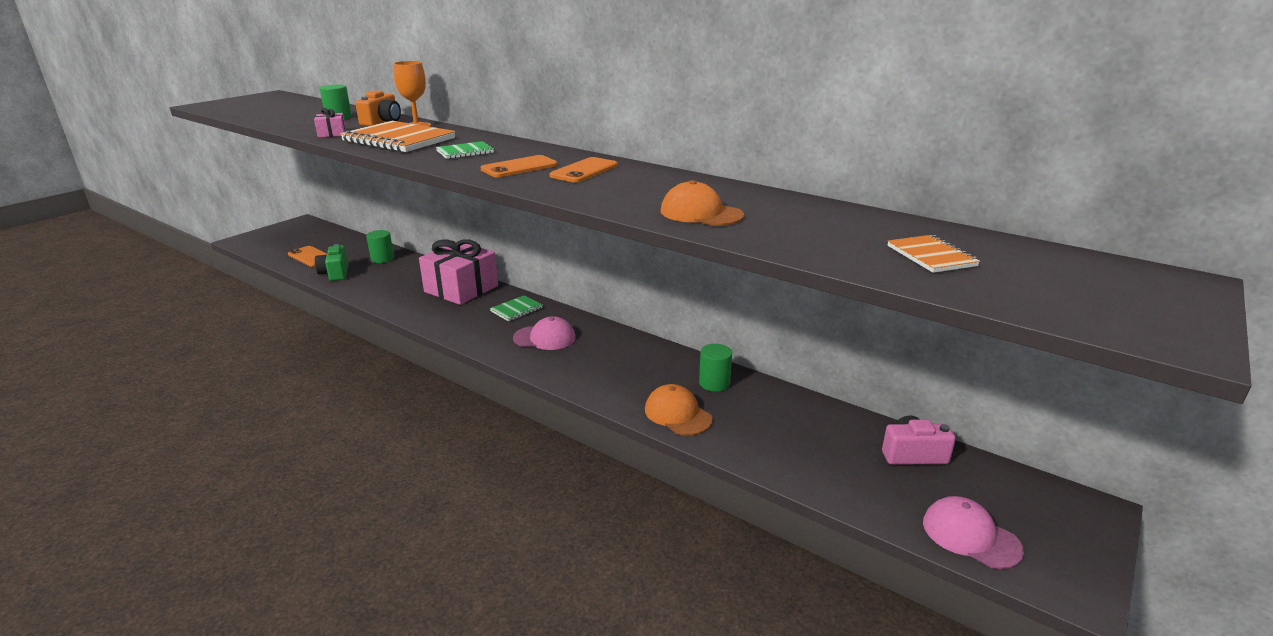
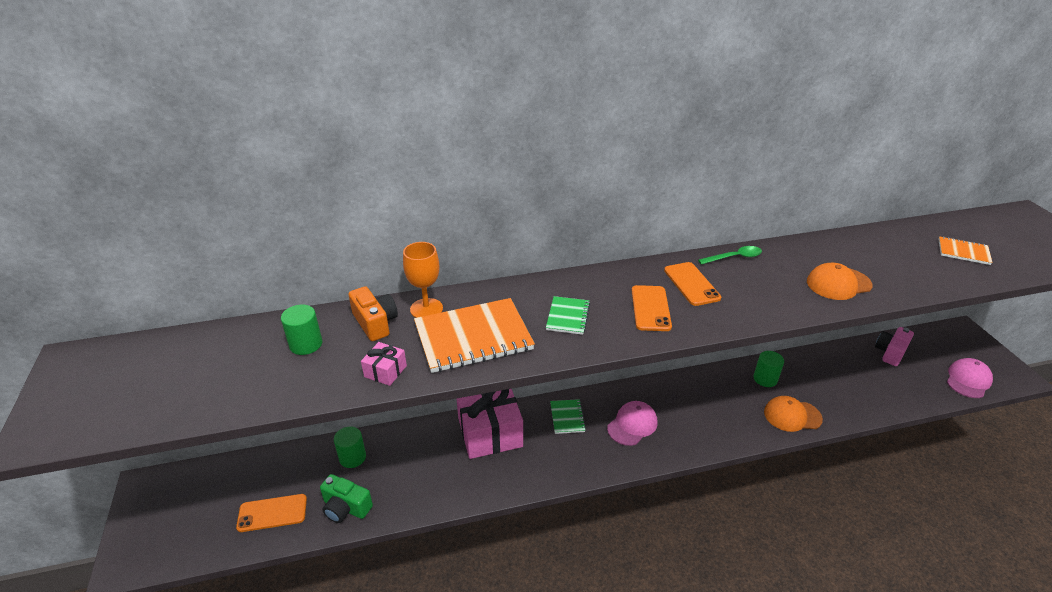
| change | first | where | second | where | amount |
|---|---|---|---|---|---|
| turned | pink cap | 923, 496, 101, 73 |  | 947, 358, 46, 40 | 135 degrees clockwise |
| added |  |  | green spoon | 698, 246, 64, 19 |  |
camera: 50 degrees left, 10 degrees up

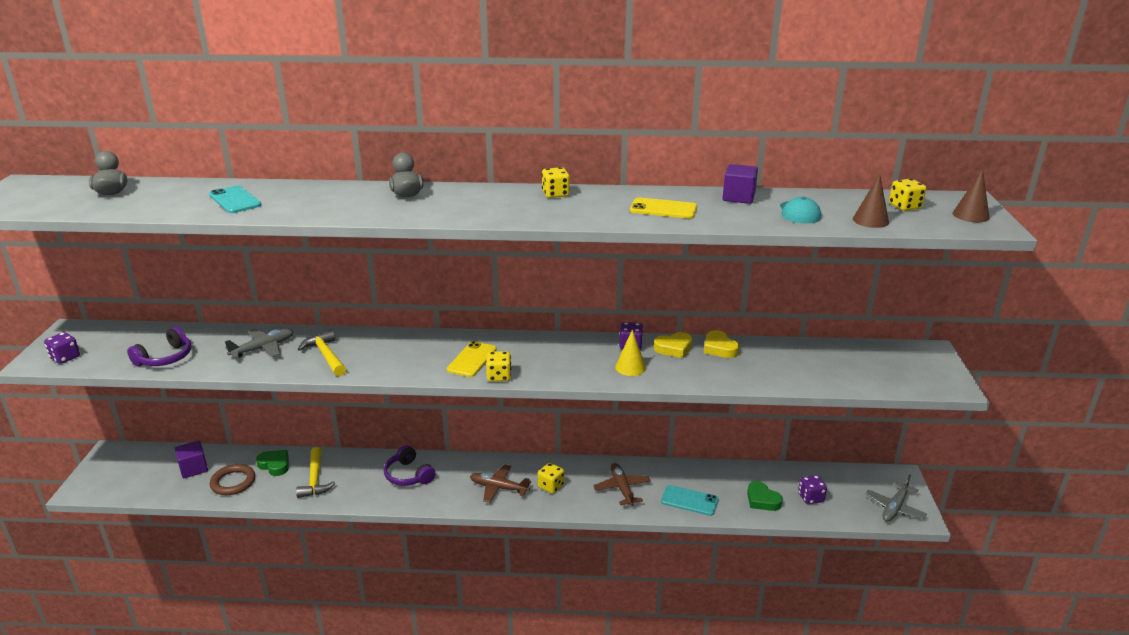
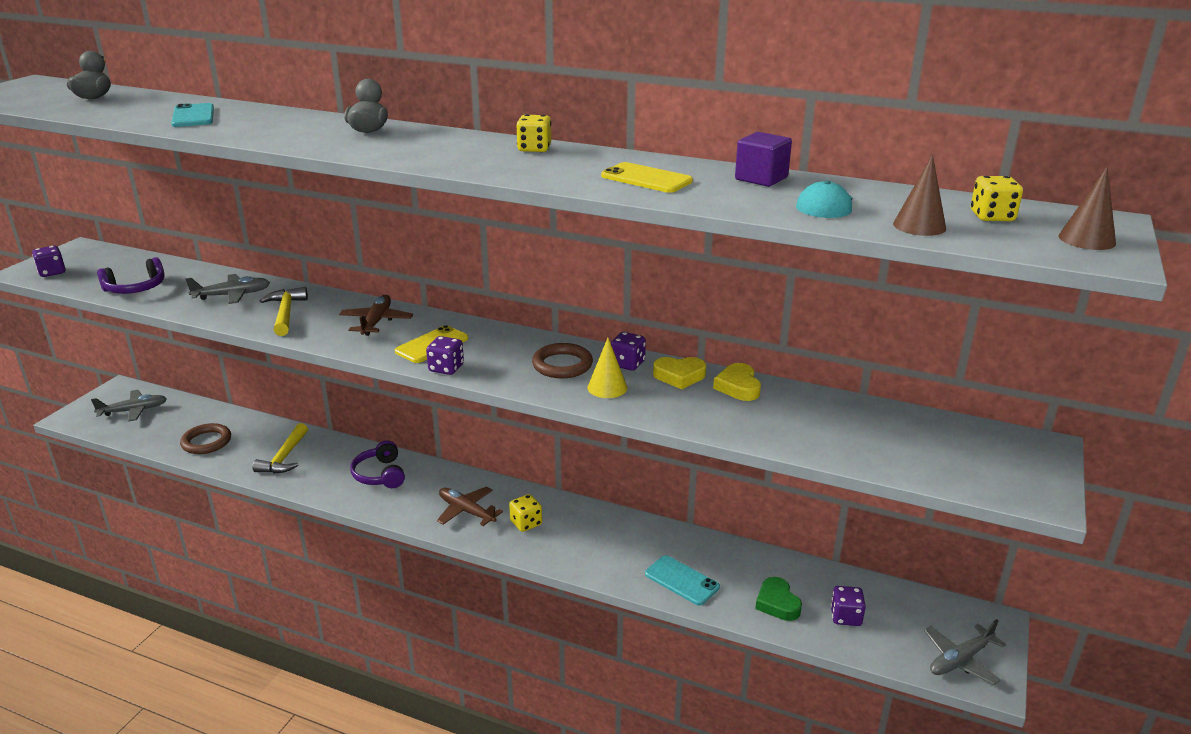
| change | first | where | second | where | amount |
|---|---|---|---|---|---|
| recoloured | yellow dice | 486, 351, 25, 30 | purple dice | 426, 336, 38, 39 |  |
| removed | purple cube | 175, 441, 33, 37 |  |  |  |
| removed | green heart | 256, 450, 33, 26 |  |  |  |
| moved | brown plane | 593, 463, 58, 43 |  | 339, 295, 74, 41 |  |
| added |  |  | brown ring | 532, 343, 61, 35 |  |
| added |  |  | grey plane | 91, 390, 76, 32 |  |
camera: 20 degrees right, 0 degrees up

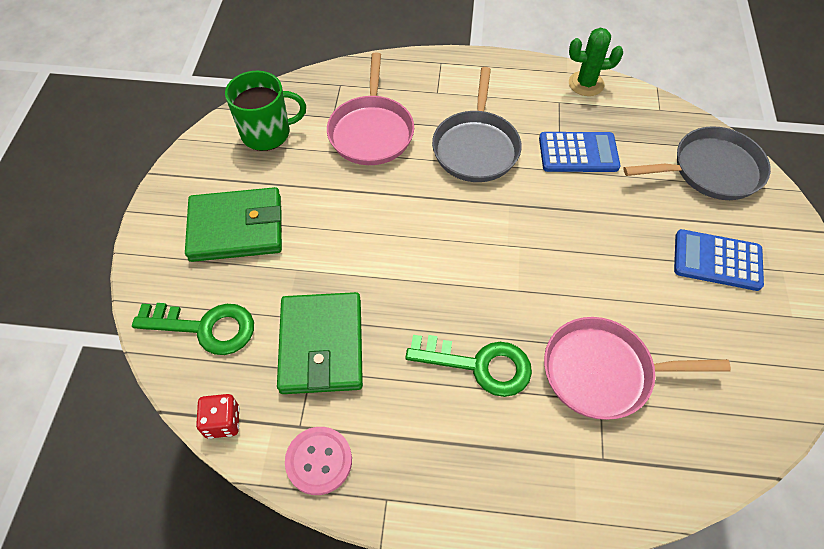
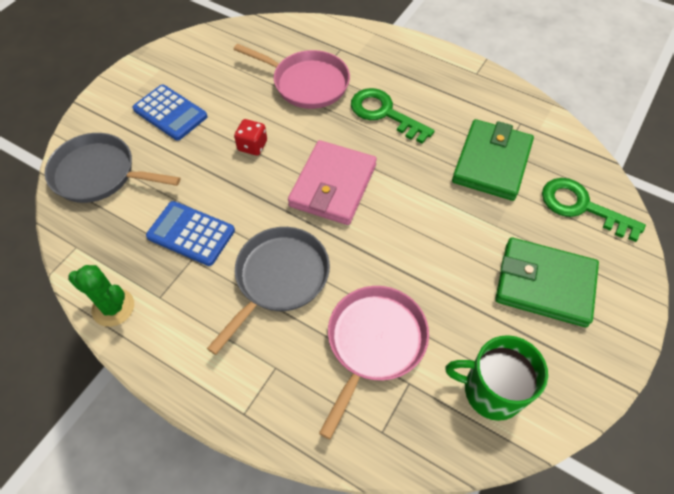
| change | first | where | second | where | amount |
|---|---|---|---|---|---|
| moved | red dice | 196, 394, 44, 45 |  | 234, 119, 33, 37 |  |
| removed | pink button | 285, 427, 67, 68 |  |  |  |
| added |  |  | pink wallet | 288, 140, 89, 85 |  |
camera: 155 degrees left, 0 degrees up

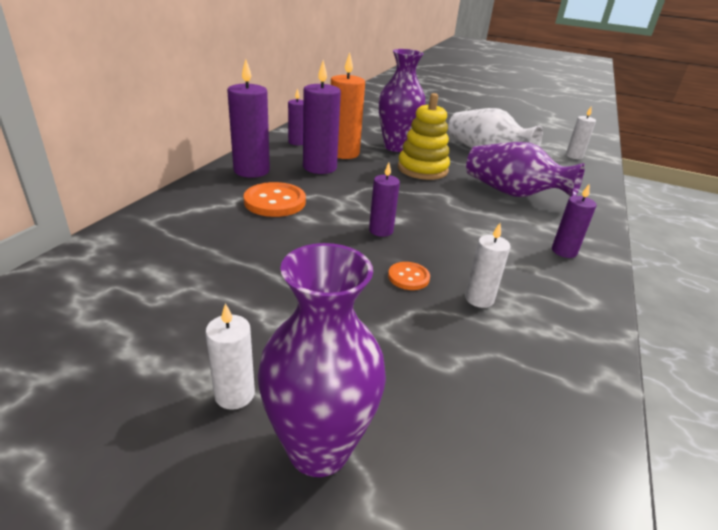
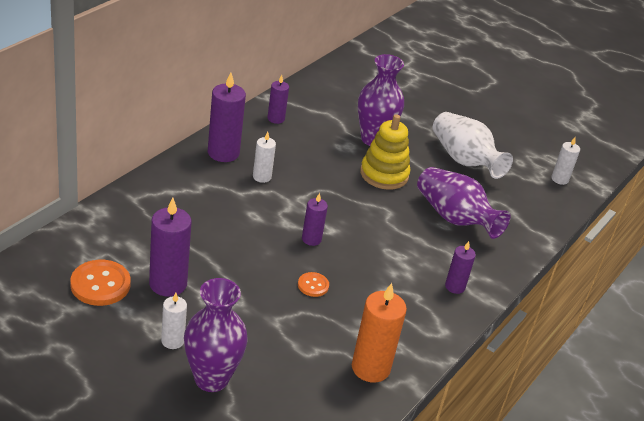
| change | first | where | second | where | amount |
|---|---|---|---|---|---|
| moved | orange candle | 331, 53, 34, 106 |  | 352, 283, 55, 99 |  |
| moved | purple candle | 303, 60, 38, 114 |  | 149, 198, 43, 99 |  |
| moved | orange button | 244, 182, 62, 35 |  | 70, 260, 61, 46 |  |
| moved | white candle | 465, 223, 45, 85 |  | 253, 132, 23, 51 |  |
camera: 10 degrees right, 5 degrees up

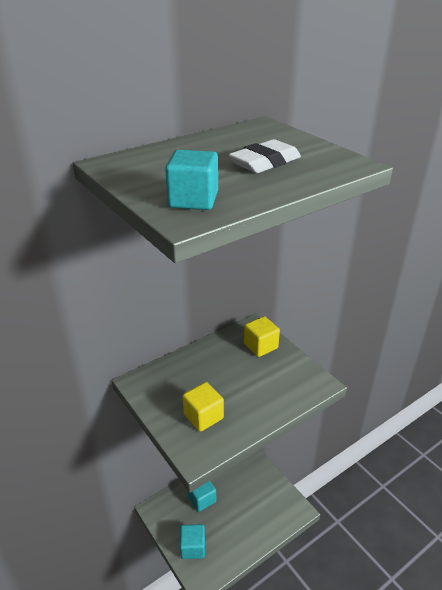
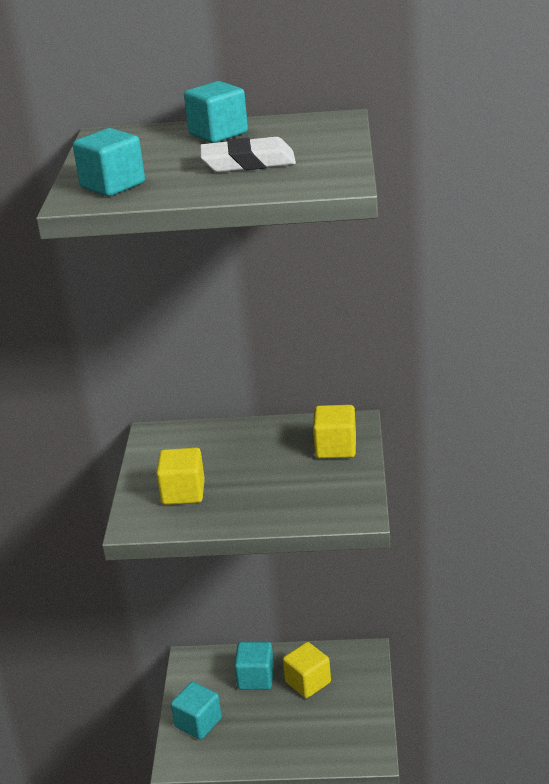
| change | first | where | second | where | amount |
|---|---|---|---|---|---|
| added |  |  | turquoise cube | 184, 81, 64, 62 |  |
| added |  |  | yellow cube | 283, 642, 48, 56 |  |
camera: 40 degrees right, 5 degrees down

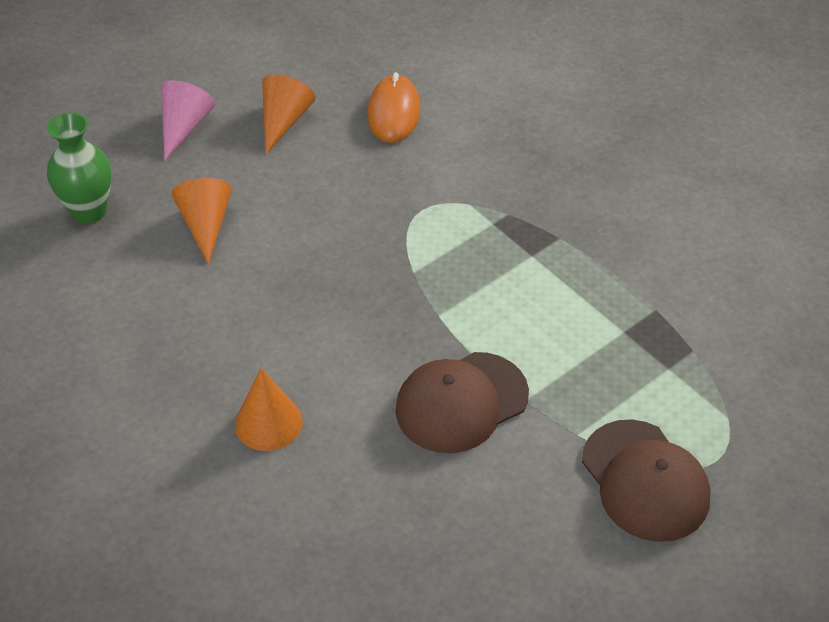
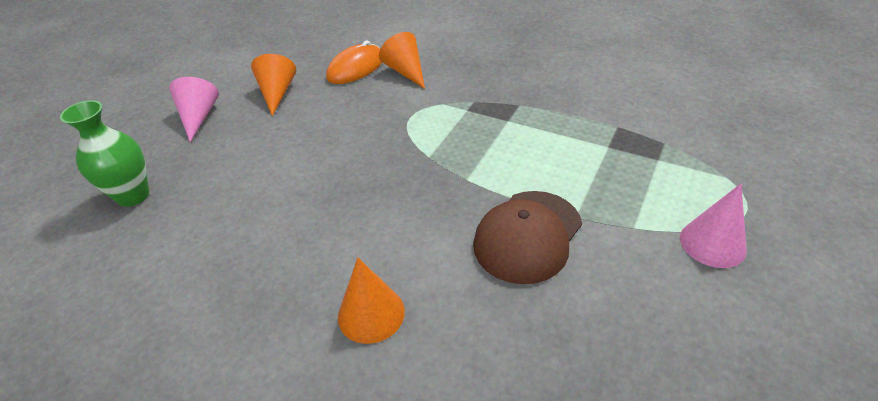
| change | first | where | second | where | amount |
|---|---|---|---|---|---|
| turned | orange mouse | 367, 72, 53, 71 |  | 326, 40, 56, 44 | 60 degrees clockwise |
| moved | orange cone | 171, 178, 61, 87 |  | 379, 32, 46, 57 |  |
| replaced | brown cap | 582, 420, 129, 122 | pink cone | 680, 184, 67, 84 |  |
camera: 20 degrees left, 5 degrees down

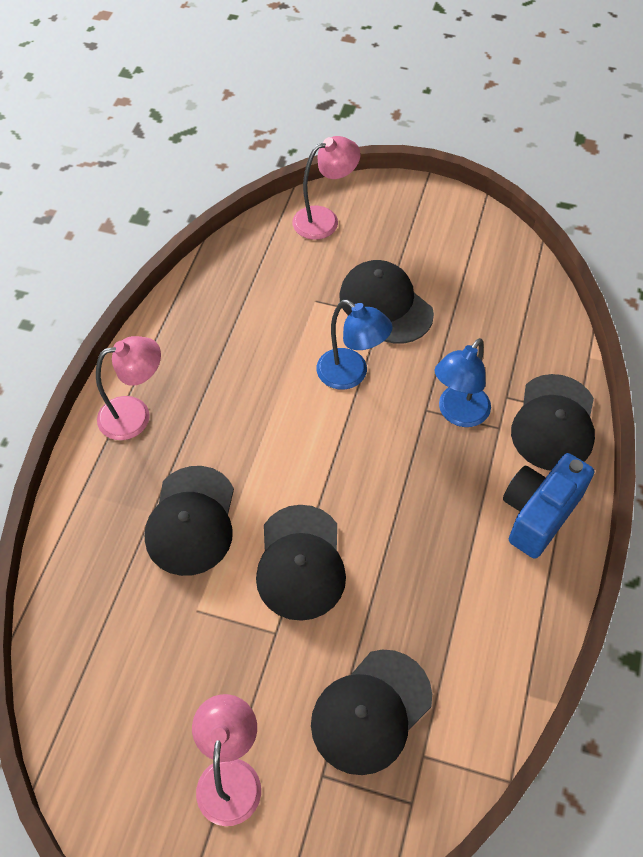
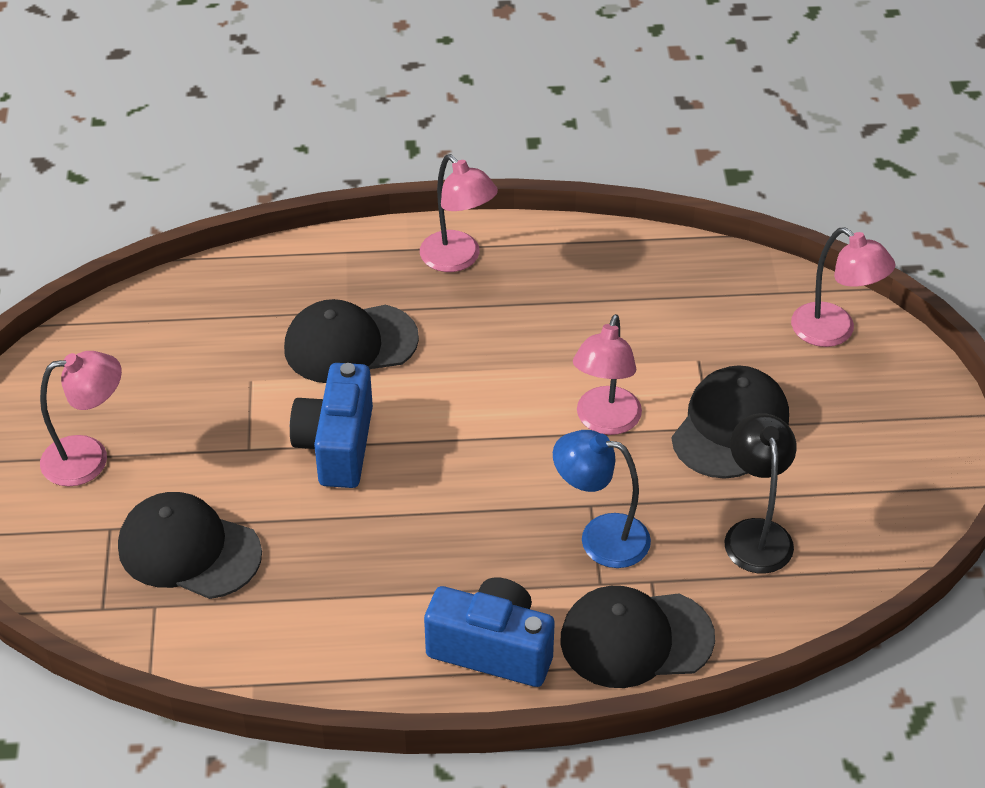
| change | first | where | second | where | amount |
|---|---|---|---|---|---|
| recoloured | blue lamp | 316, 300, 77, 89 | pink lamp | 573, 314, 69, 121 |  |
| replaced | black cap | 256, 505, 90, 116 | blue camera | 290, 363, 83, 125 |  |
| added |  |  | black lamp | 725, 413, 72, 161 |  |
camera: 70 degrees right, 10 degrees down

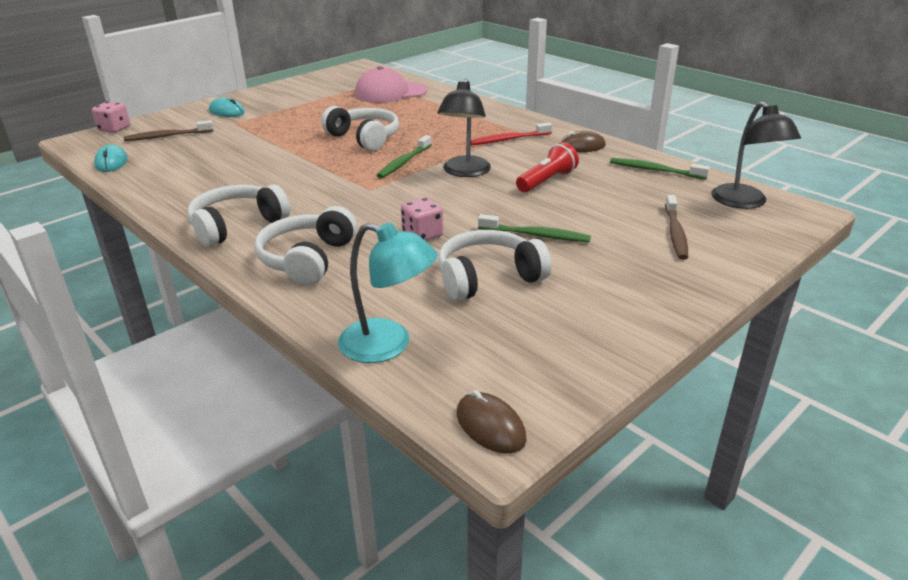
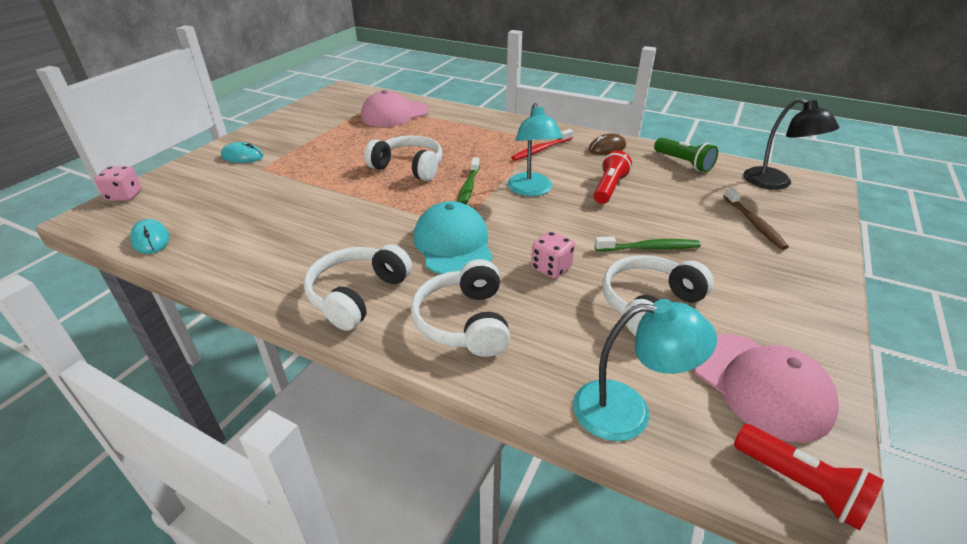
| change | first | where | second | where | amount |
|---|---|---|---|---|---|
| recoloured | black lamp | 438, 79, 53, 98 | turquoise lamp | 507, 103, 56, 93 |  |
| removed | brown toothbrush | 124, 120, 89, 21 |  |  |  |
| replaced | green toothbrush | 610, 158, 100, 21 | green flashlight | 654, 137, 64, 35 |  |
| replaced | brown mouse | 457, 390, 70, 64 | red flashlight | 734, 424, 150, 106 |  |
| added |  |  | turquoise cap | 414, 201, 79, 73 |  |
| added |  |  | pink cap | 694, 334, 145, 109 |  |
camera: 20 degrees left, 5 degrees up

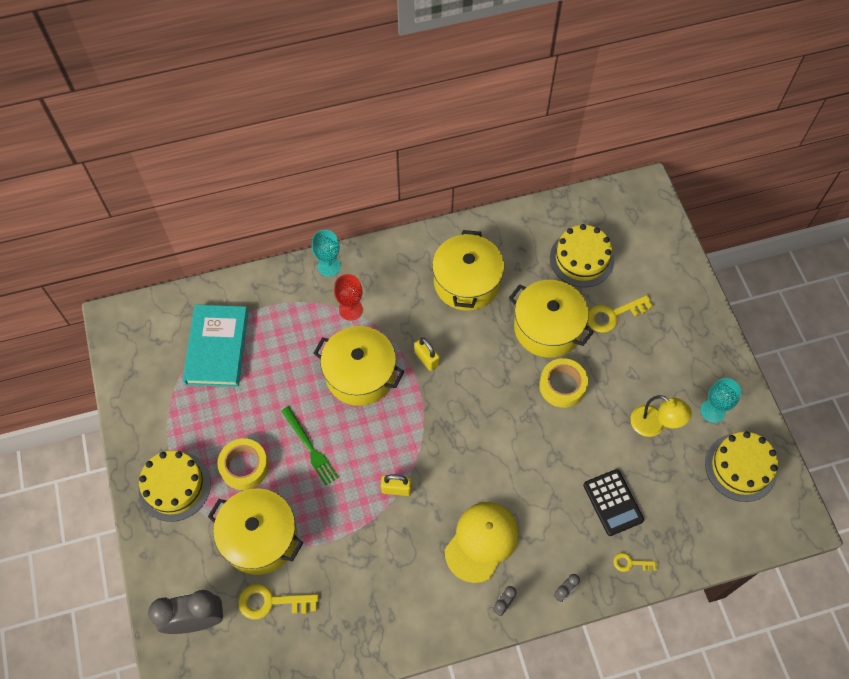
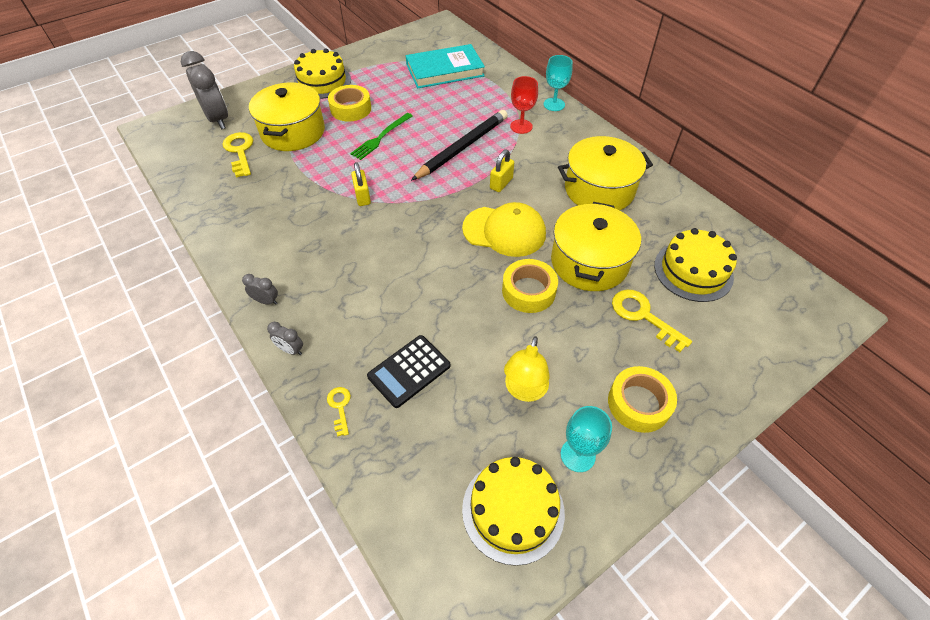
| change | first | where | second | where | amount |
|---|---|---|---|---|---|
| replaced | yellow pot | 313, 326, 91, 80 | black pencil | 411, 110, 97, 71 |  |
| moved | yellow cap | 445, 502, 74, 81 |  | 462, 202, 84, 55 |  |
| added |  |  | yellow tape | 608, 366, 69, 67 |  |
camera: 70 degrees right, 10 degrees down

